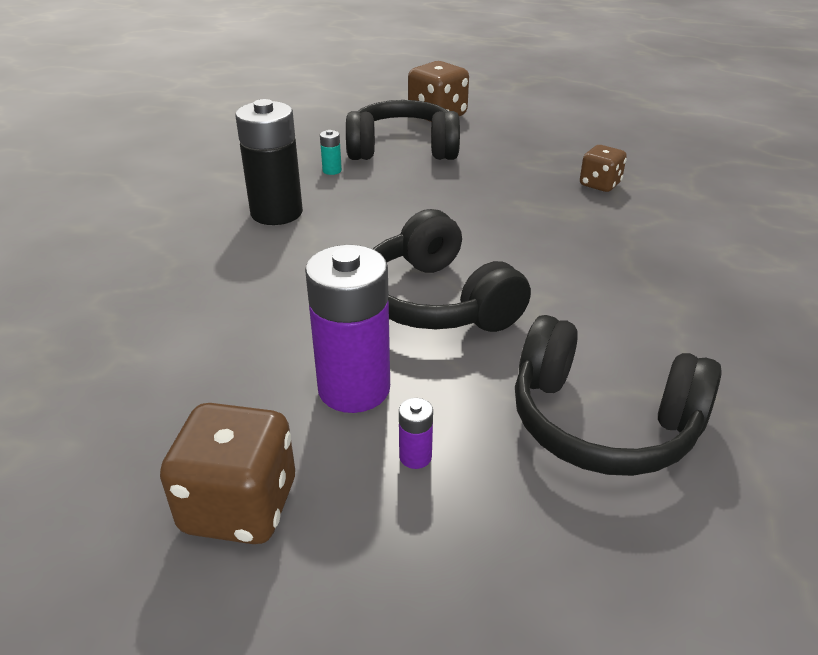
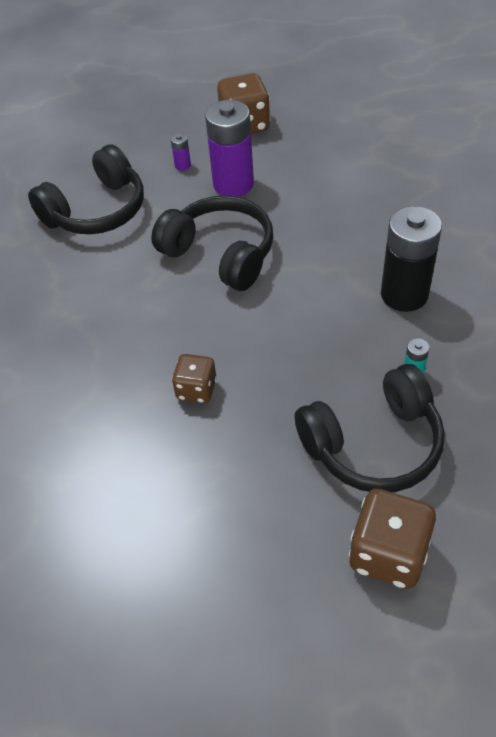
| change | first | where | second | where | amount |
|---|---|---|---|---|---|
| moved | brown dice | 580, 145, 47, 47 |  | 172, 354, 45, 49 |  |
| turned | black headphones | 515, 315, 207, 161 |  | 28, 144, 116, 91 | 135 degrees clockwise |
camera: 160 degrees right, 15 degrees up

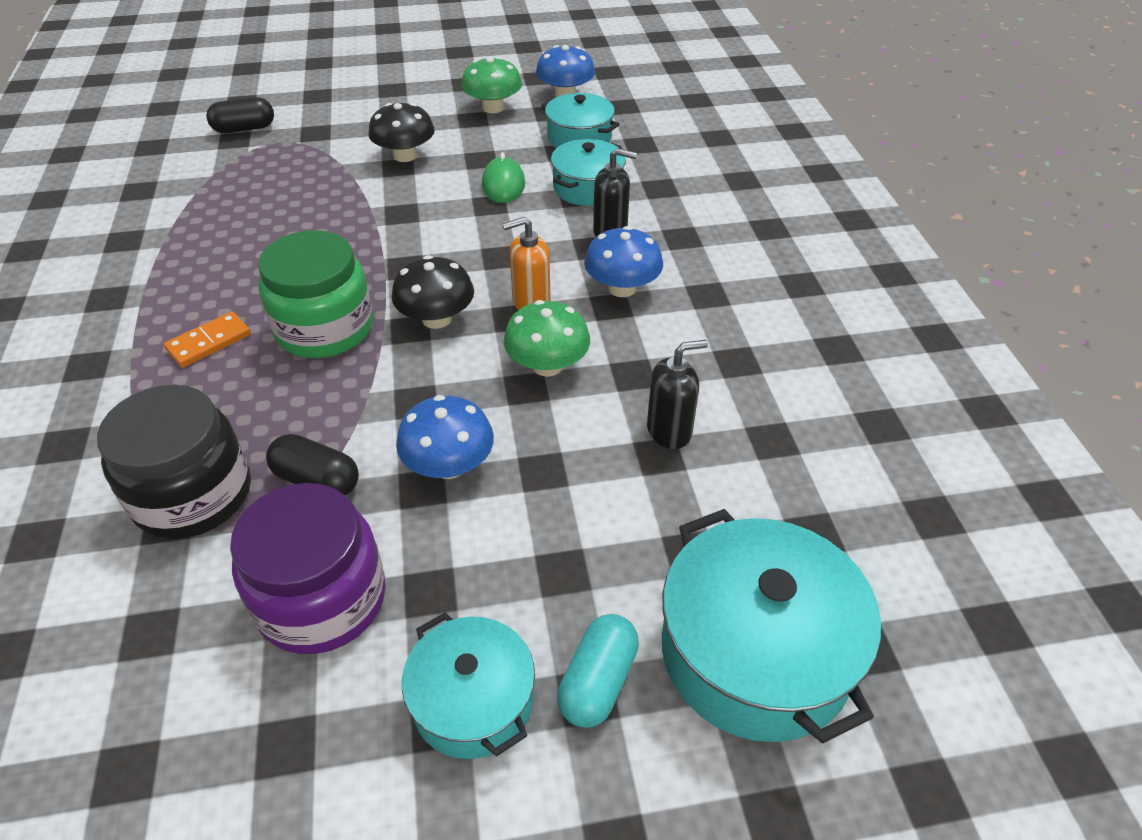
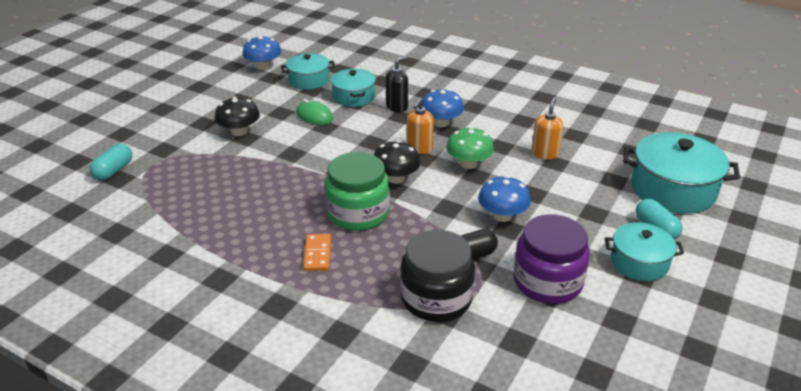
| change | first | where | second | where | amount |
|---|---|---|---|---|---|
| removed | green mushroom | 461, 57, 61, 56 |  |  |  |
| recoloured | black capsule | 206, 97, 68, 36 | turquoise capsule | 90, 144, 42, 36 |  |
| recoloured | black soap dispenser | 647, 340, 61, 109 | orange soap dispenser | 531, 98, 32, 62 |  |
camera: 50 degrees left, 10 degrees down

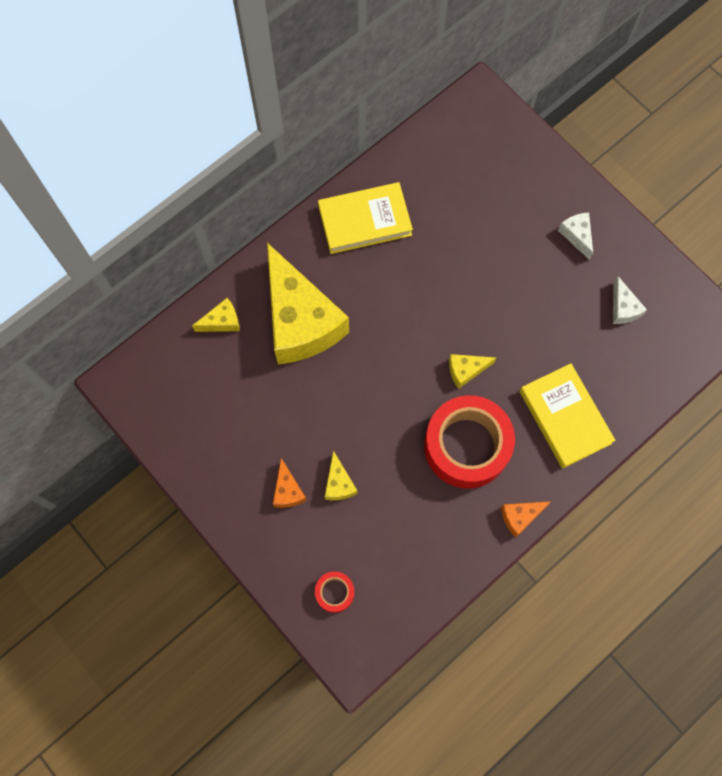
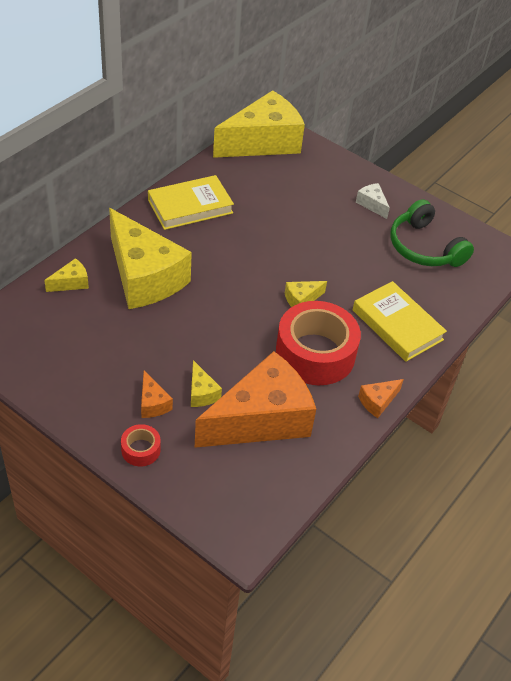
| change | first | where | second | where | amount |
|---|---|---|---|---|---|
| replaced | white cheese | 613, 276, 34, 48 | green headphones | 390, 199, 84, 68 |  |
| moved | red tape | 315, 571, 39, 42 |  | 121, 424, 40, 42 |  |
| added |  |  | yellow cheese | 213, 90, 92, 68 |  |
| added |  |  | orange cheese | 195, 351, 121, 97 |  |
camera: 15 degrees left, 25 degrees down

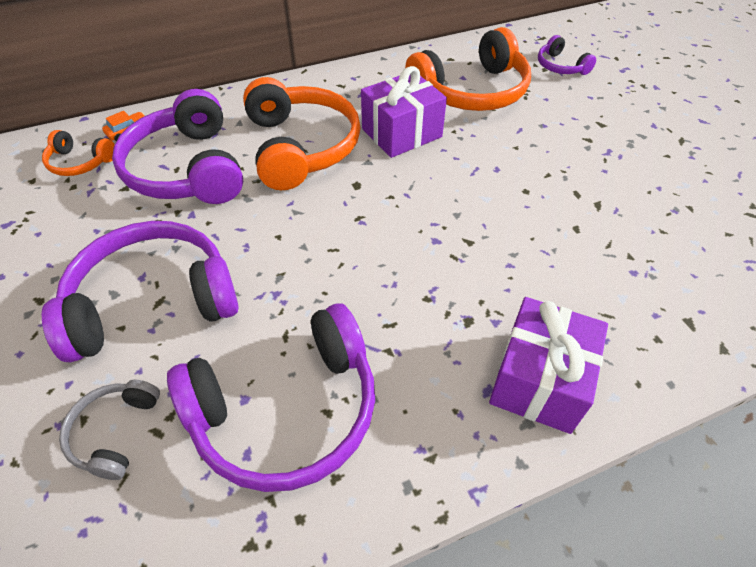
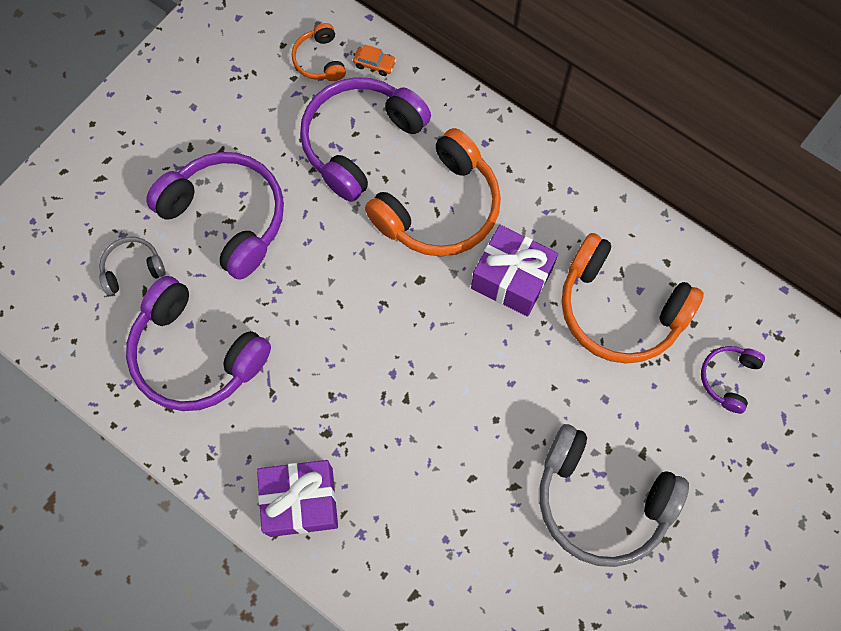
| change | first | where | second | where | amount |
|---|---|---|---|---|---|
| added |  |  | grey headphones | 539, 424, 150, 143 |  |
camera: 60 degrees right, 20 degrees up

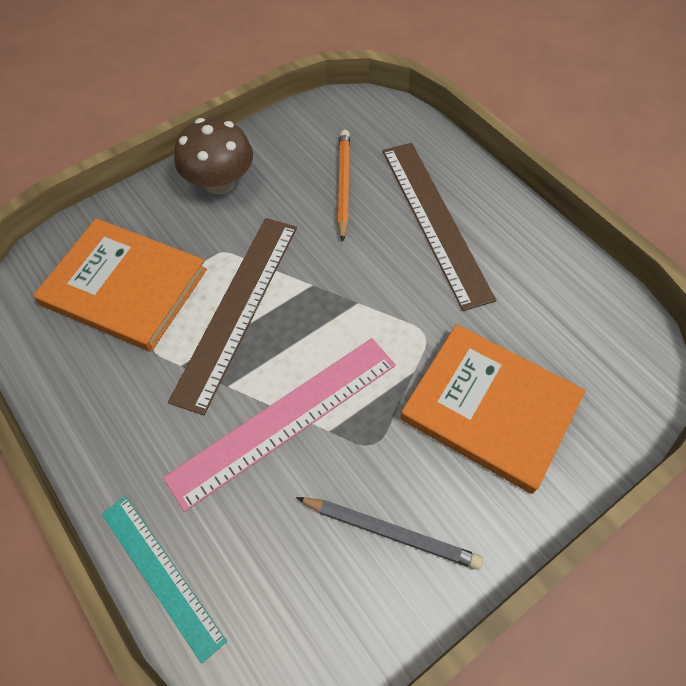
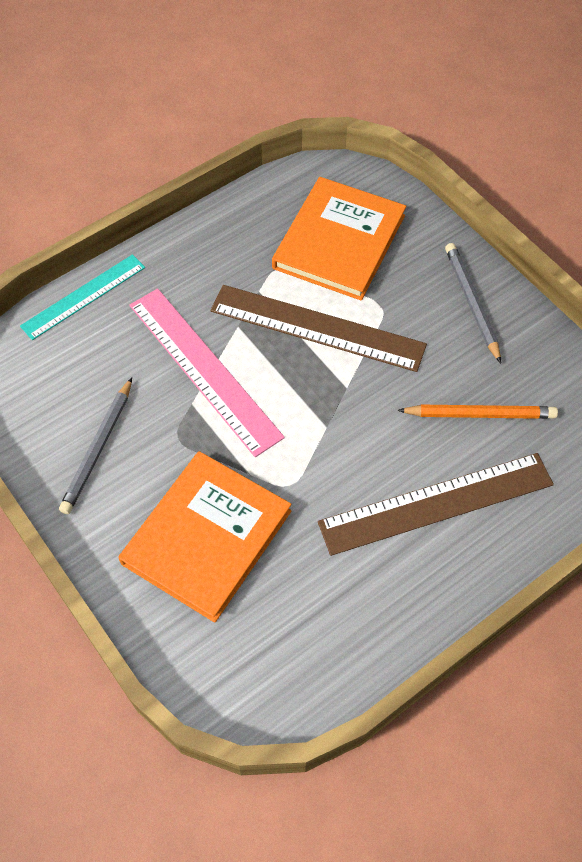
| change | first | where | second | where | amount |
|---|---|---|---|---|---|
| replaced | brown mushroom | 174, 118, 79, 77 | grey pencil | 445, 243, 56, 120 |  |
camera: 90 degrees right, 0 degrees up

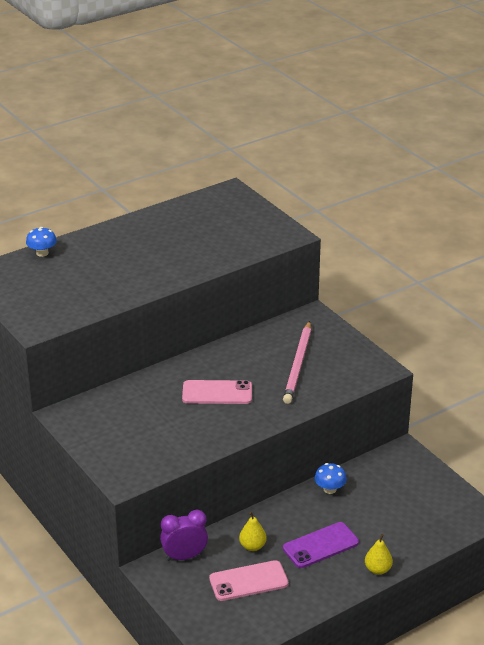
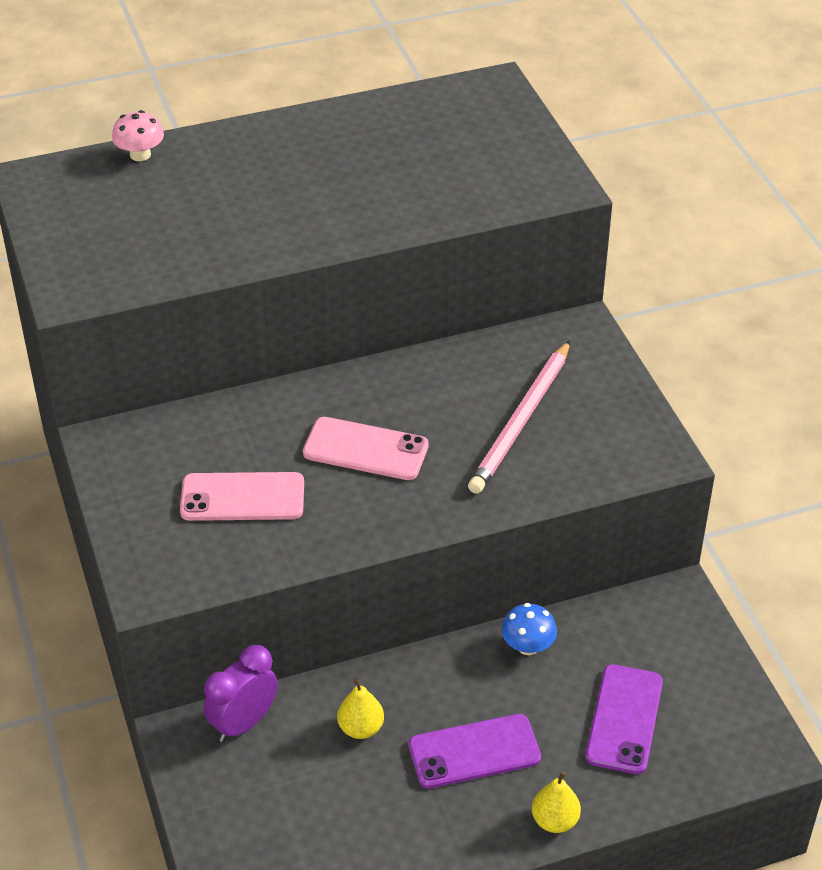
| change | first | where | second | where | amount |
|---|---|---|---|---|---|
| recoloured | blue mushroom | 26, 227, 31, 30 | pink mushroom | 112, 110, 52, 51 |  |
| turned | purple clock | 160, 510, 48, 51 |  | 204, 645, 74, 97 | 45 degrees counterclockwise |
| moved | pink phone | 209, 560, 79, 41 |  | 180, 472, 124, 49 |  |
| added |  |  | purple phone | 586, 664, 77, 110 |  |
camera: 15 degrees right, 10 degrees up

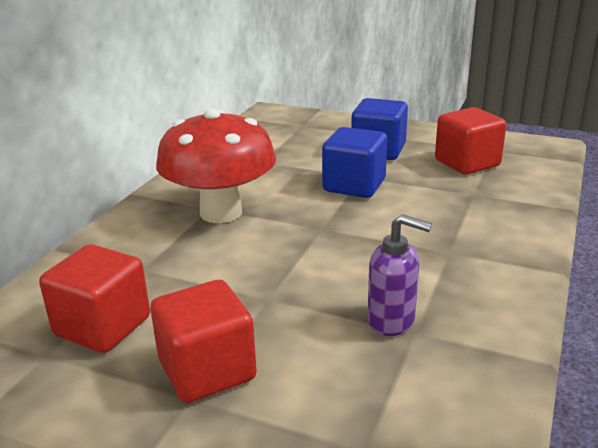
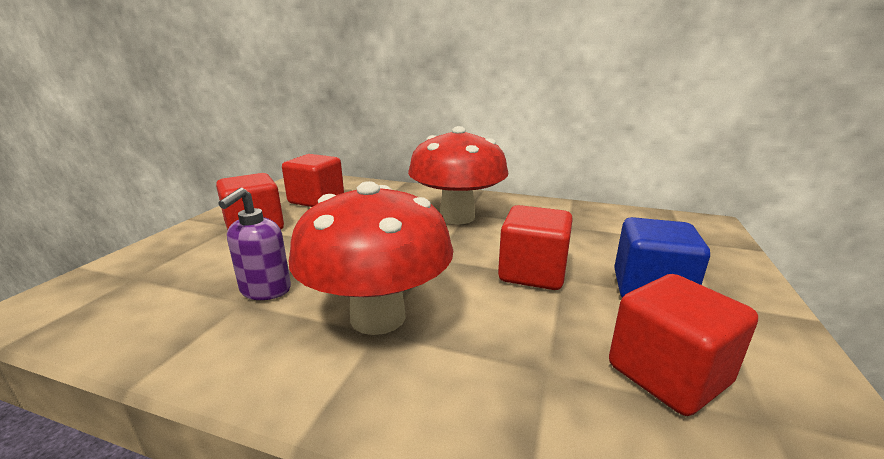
| change | first | where | second | where | amount |
|---|---|---|---|---|---|
| recoloured | blue cube | 322, 127, 65, 71 | red cube | 498, 205, 75, 85 |  |
| added |  |  | red mushroom | 289, 181, 164, 154 |  |
camera: 85 degrees right, 5 degrees down

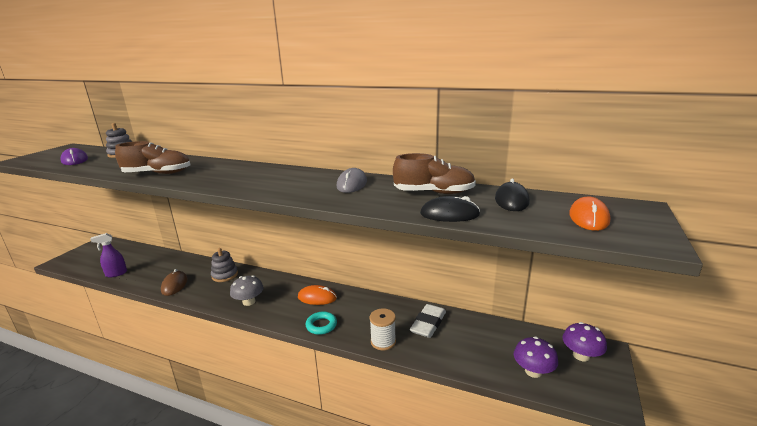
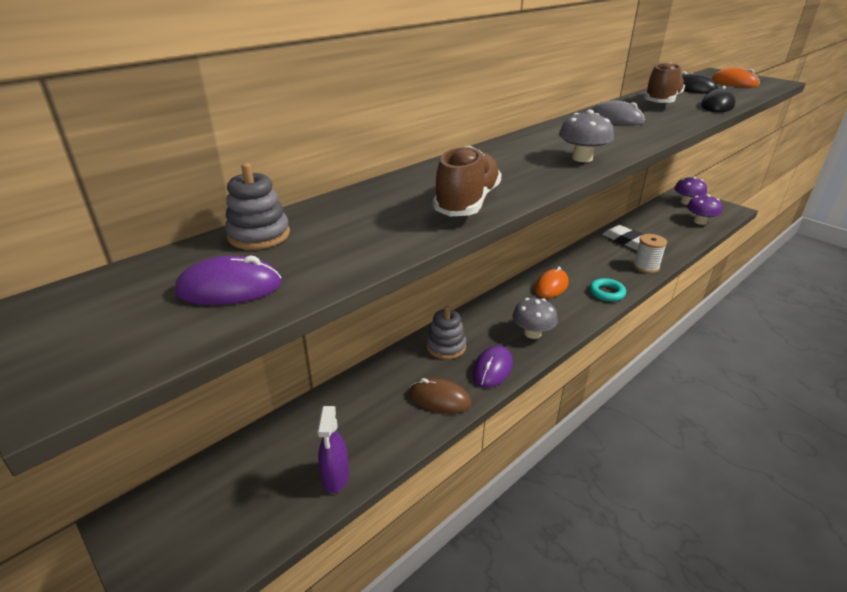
| change | first | where | second | where | amount |
|---|---|---|---|---|---|
| added |  |  | grey mushroom | 559, 110, 55, 52 |  |
| added |  |  | purple mouse | 473, 345, 40, 43 |  |
camera: 65 degrees left, 10 degrees up

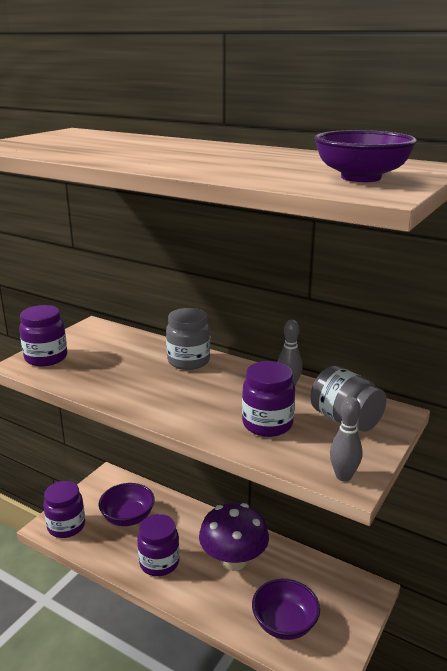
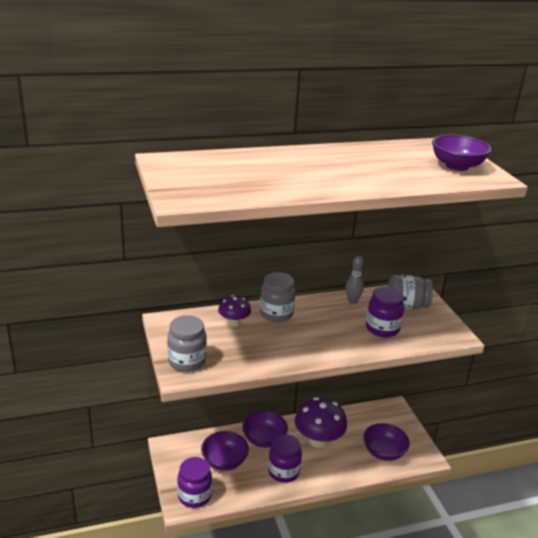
| change | first | where | second | where | amount |
|---|---|---|---|---|---|
| recoloured | purple jar | 19, 305, 48, 61 | grey jar | 167, 315, 40, 57 |  |
| removed | grey bowling pin | 330, 397, 33, 84 |  |  |  |
| added |  |  | purple mushroom | 218, 295, 33, 32 |  |
| added |  |  | purple bowl | 242, 411, 46, 37 |  |
camera: 50 degrees left, 5 degrees up

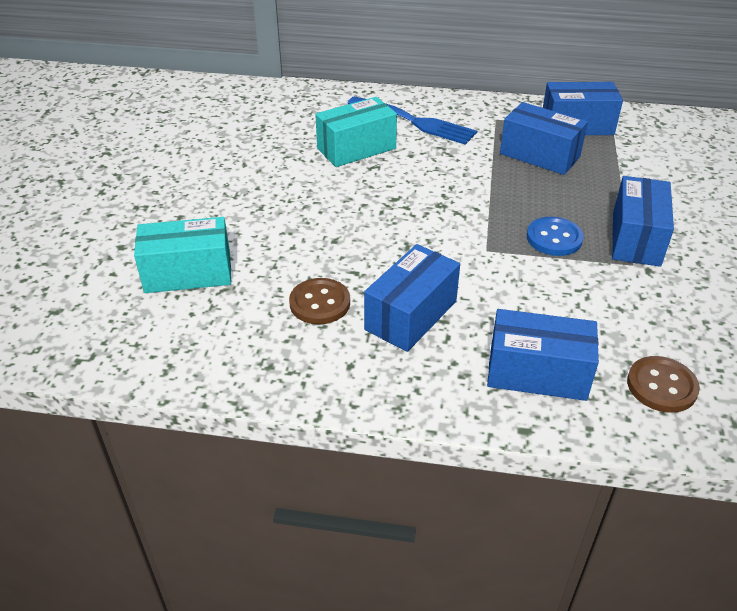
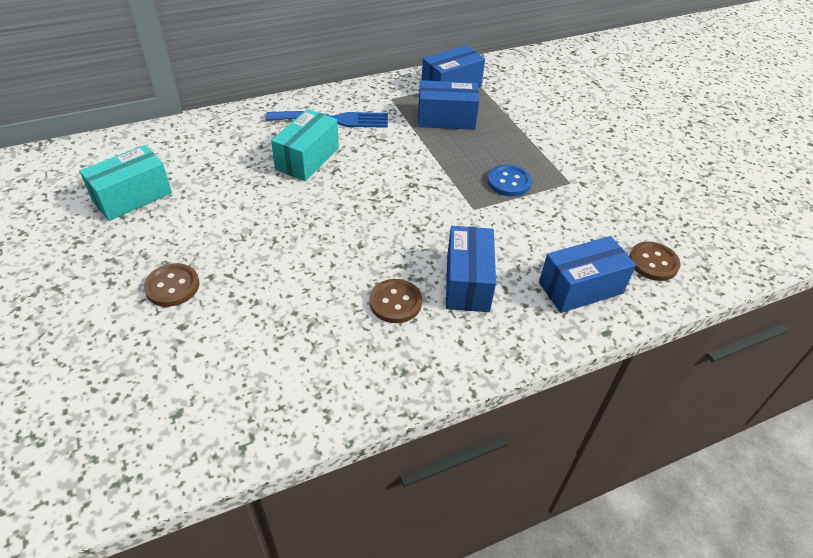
| change | first | where | second | where | amount |
|---|---|---|---|---|---|
| removed | blue box | 612, 176, 62, 91 |  |  |  |
| moved | turquoise box | 134, 217, 97, 76 |  | 79, 145, 93, 76 |  |
| added |  |  | brown button | 144, 263, 55, 44 |  |
camera: 35 degrees left, 5 degrees up

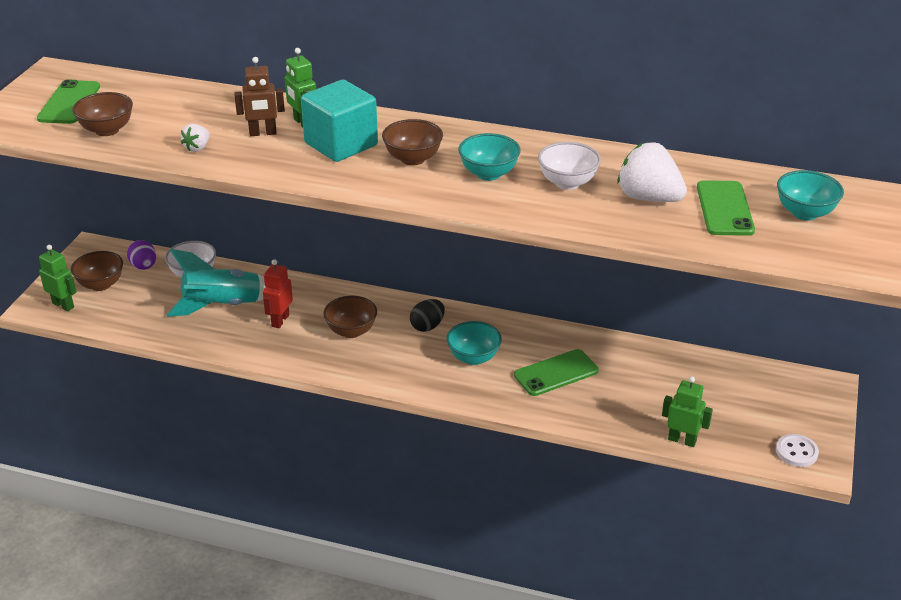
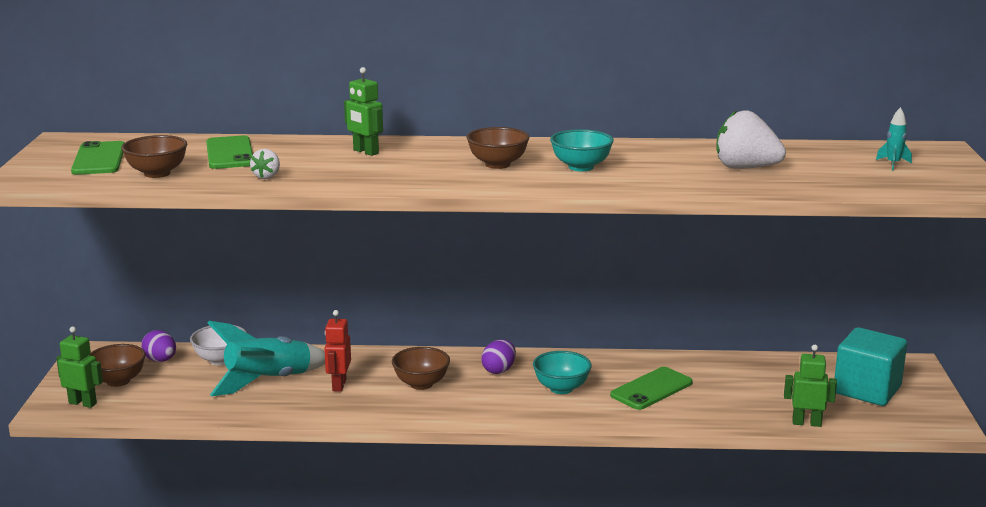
| change | first | where | second | where | amount |
|---|---|---|---|---|---|
| removed | brown robot | 234, 57, 51, 79 |  |  |  |
| moved | turquoise cube | 301, 80, 77, 82 |  | 834, 327, 73, 79 |  |
| removed | white bowl | 538, 142, 63, 48 |  |  |  |
| replaced | turquoise bowl | 777, 170, 67, 50 | turquoise rocket | 876, 107, 36, 64 |  |
| moved | green phone | 697, 180, 58, 56 |  | 206, 136, 47, 33 |  |
| recoloured | black egg | 410, 299, 35, 33 | purple egg | 481, 339, 35, 35 |  |
| removed | white button | 776, 434, 43, 33 |  |  |  |
camera: 15 degrees left, 15 degrees down

